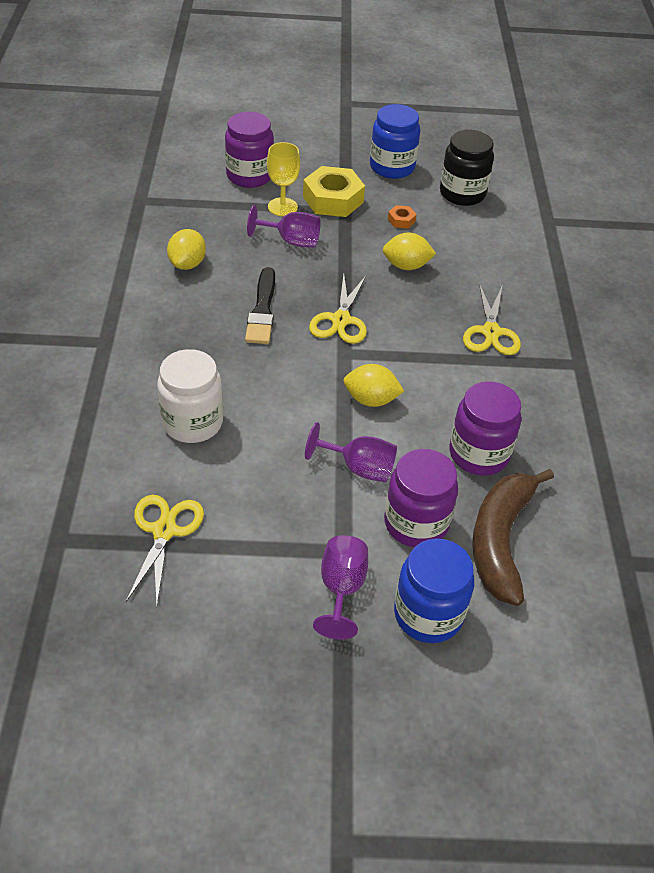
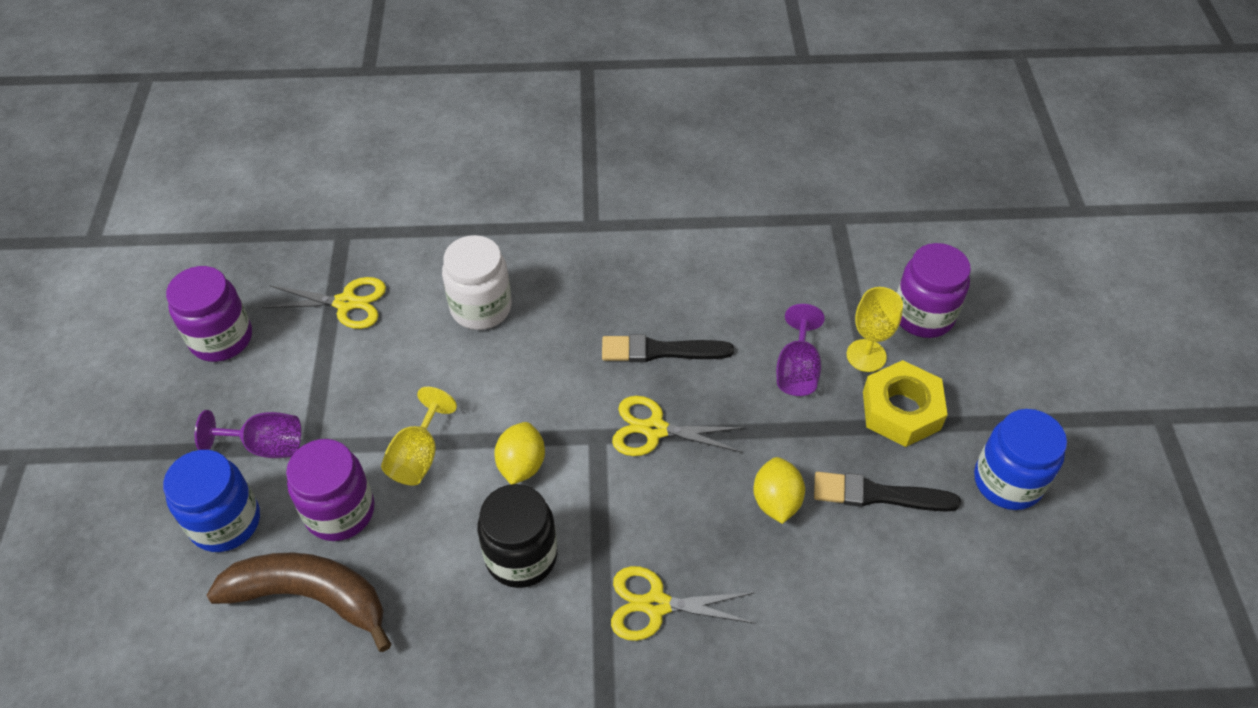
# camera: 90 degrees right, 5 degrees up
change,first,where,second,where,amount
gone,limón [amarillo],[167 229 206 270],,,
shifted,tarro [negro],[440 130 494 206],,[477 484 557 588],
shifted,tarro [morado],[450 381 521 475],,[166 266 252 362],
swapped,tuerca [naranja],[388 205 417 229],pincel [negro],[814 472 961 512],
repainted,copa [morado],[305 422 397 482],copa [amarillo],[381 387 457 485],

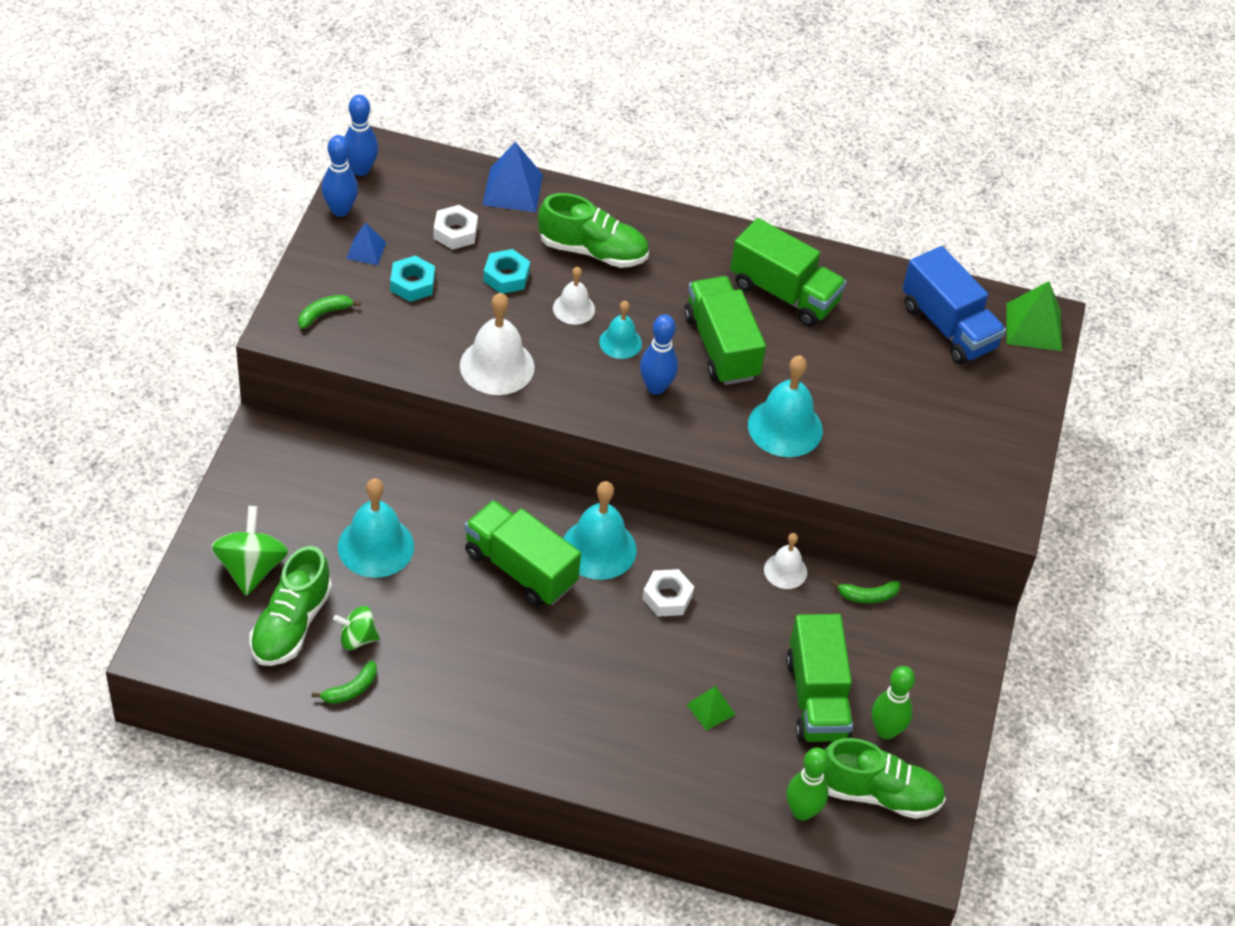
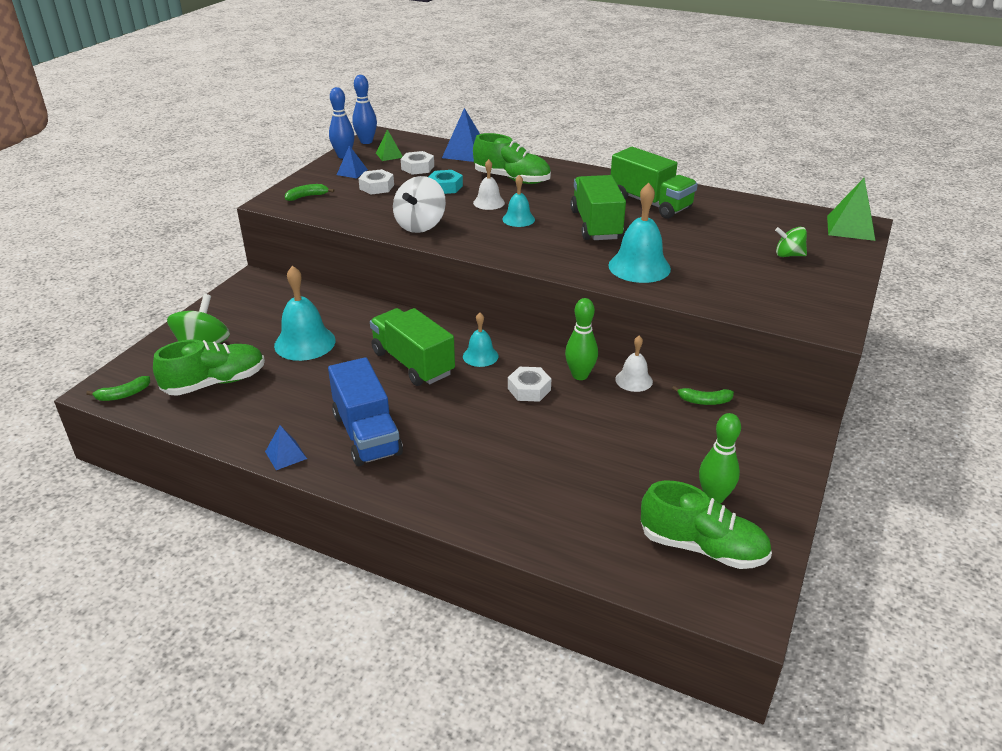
# camera: 15 degrees right, 15 degrees down
change,first,where,second,where,amount
gone,bolo [azul],[640 314 678 395],,,
gone,camión [verde],[786 614 853 742],,,
new,,,pirámide [azul],[265 425 307 470],
shifted,plátano [verde],[312 660 377 704],,[86 376 150 401],
shifted,peonza [verde],[333 606 380 650],,[775 227 807 257],
shifted,pirámide [verde],[686 686 735 731],,[376 129 403 161],
shifted,bolo [verde],[786 748 829 821],,[565 298 598 380],
shifted,camión [azul],[902 246 1006 365],,[328 357 403 466],
swapped,campana [blanco],[460 293 535 395],peonza [blanco],[393 176 446 233],
repainted,tuerca [turquesa],[390 256 435 302],tuerca [blanco],[358 169 394 194],
rotated,zapato [verde],[250 546 332 666],,[153 340 265 396],150 degrees counterclockwise
scaled,campana [turquesa],[563 481 636 580],,[463 312 499 367],x0.58

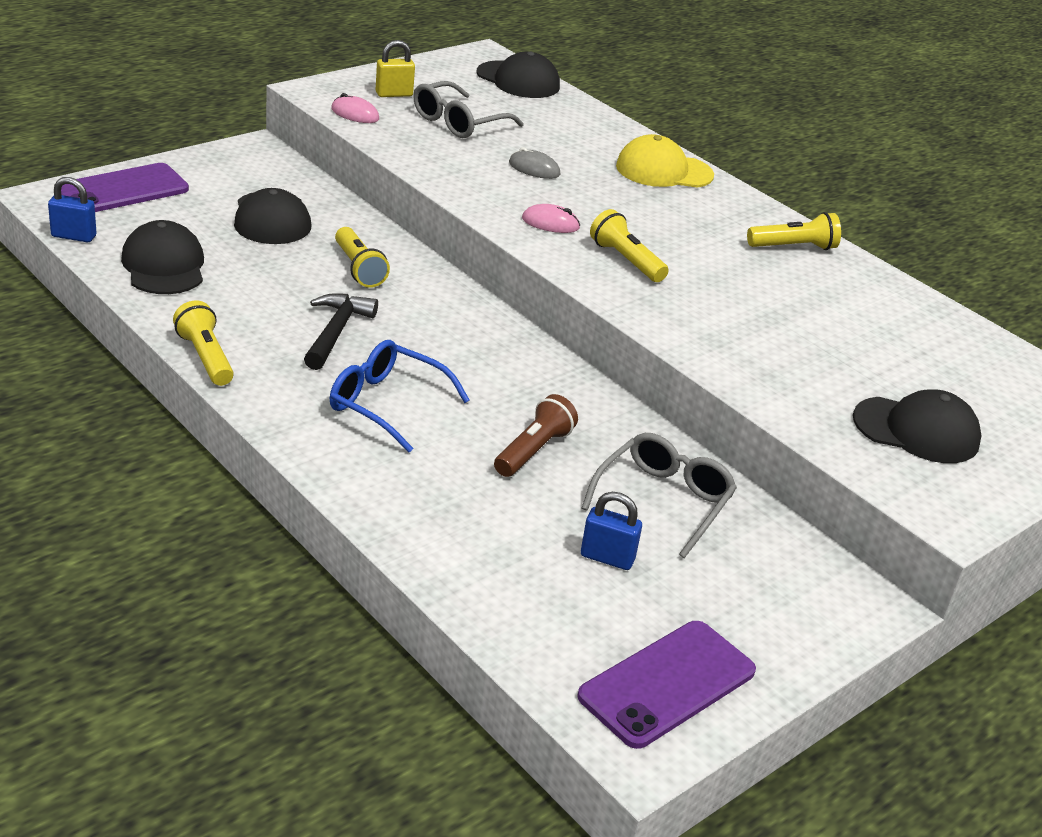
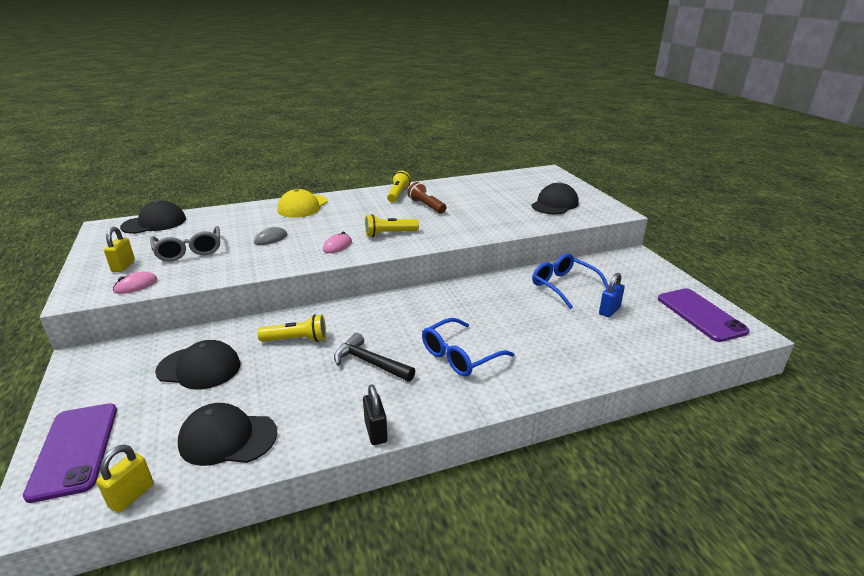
# camera: 65 degrees left, 5 degrees down
change,first,where,second,where,amount
shifted,lámpara de mano [marrón],[494 394 578 477],,[408 182 446 214],
swapped,lámpara de mano [amarillo],[173 300 234 386],candado [negro],[363 384 388 445],
repainted,candado [azul],[48 177 97 242],candado [amarillo],[96 444 154 513],
repainted,gafas [gris],[582 433 737 558],gafas [azul],[532 253 609 309],

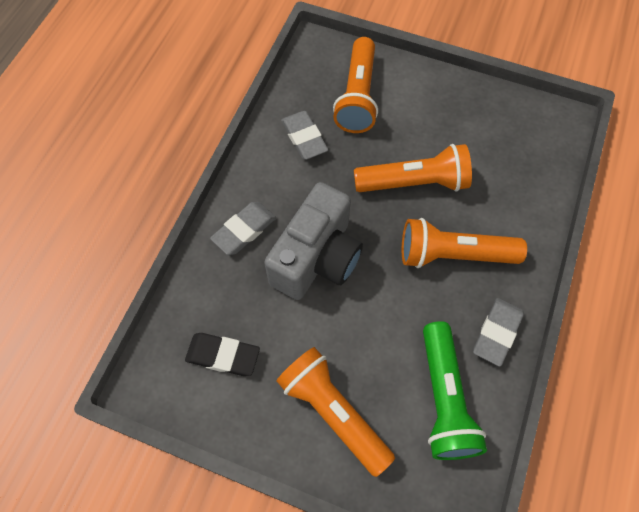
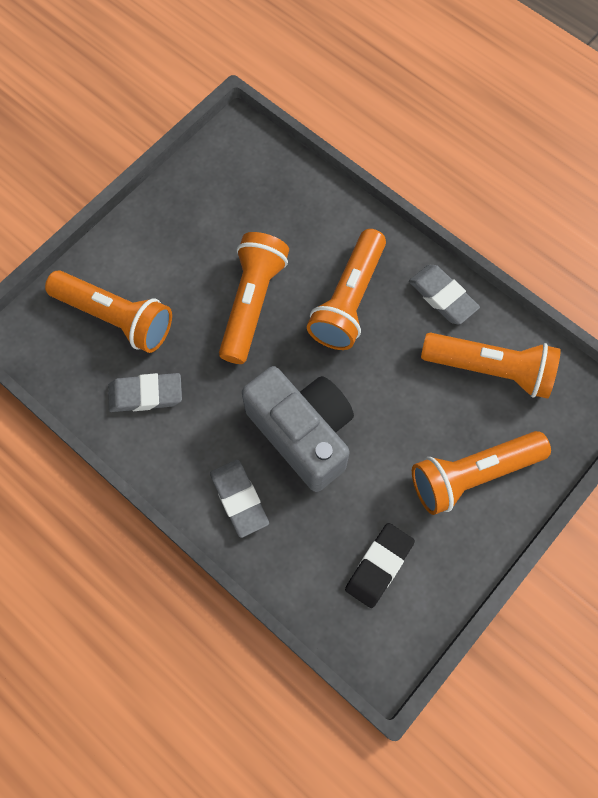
# camera: 70 degrees left, 5 degrees up
change,first,where,second,where,amount
repainted,lámpara de mano [verde],[423 321 487 460],lámpara de mano [naranja],[421 332 561 399],

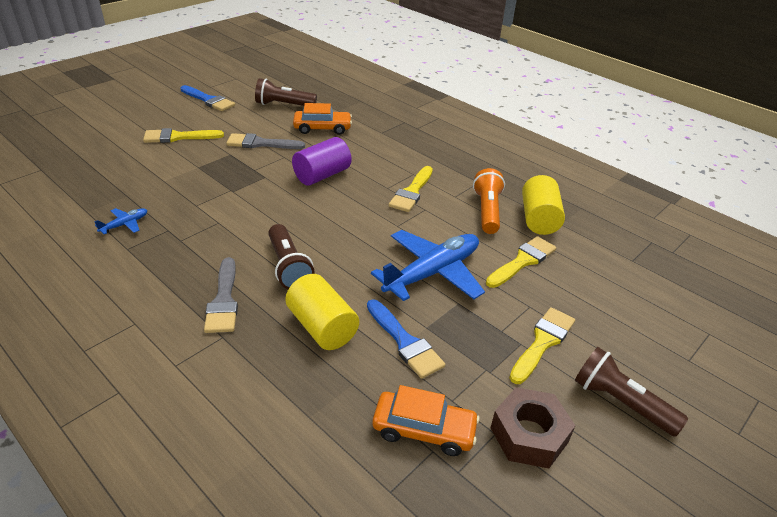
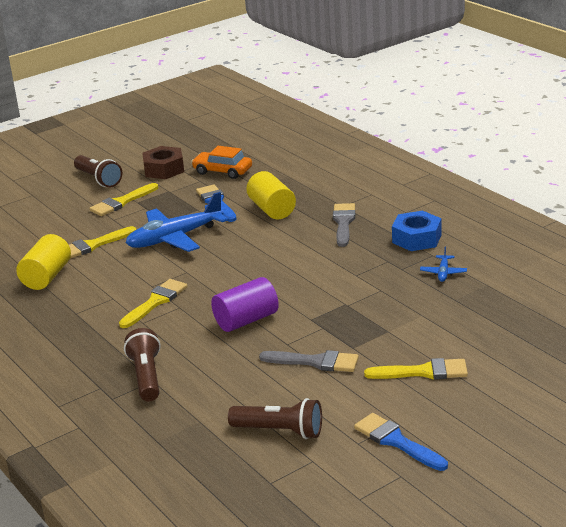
# camera: 165 degrees left, 10 degrees down
change,first,where,second,where,amount
gone,coche [naranja],[293 103 352 135],,,
gone,lámpara de mano [naranja],[473 168 505 234],,,
new,,,tuerca [azul],[392 211 442 251],
shifted,lámpara de mano [marrón],[268 224 315 289],,[124 328 160 402],
rotated,avión [azul],[94 208 147 234],,[420 246 467 282],45 degrees counterclockwise

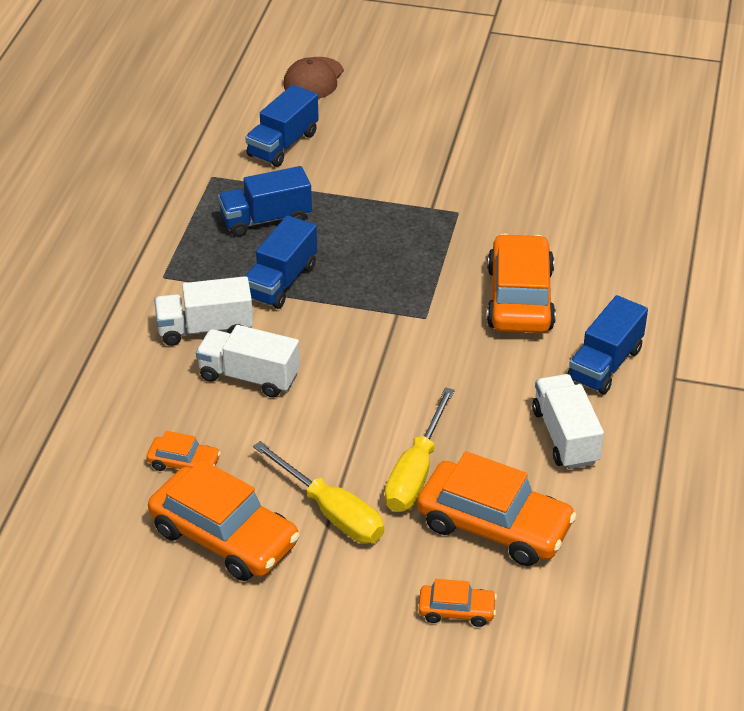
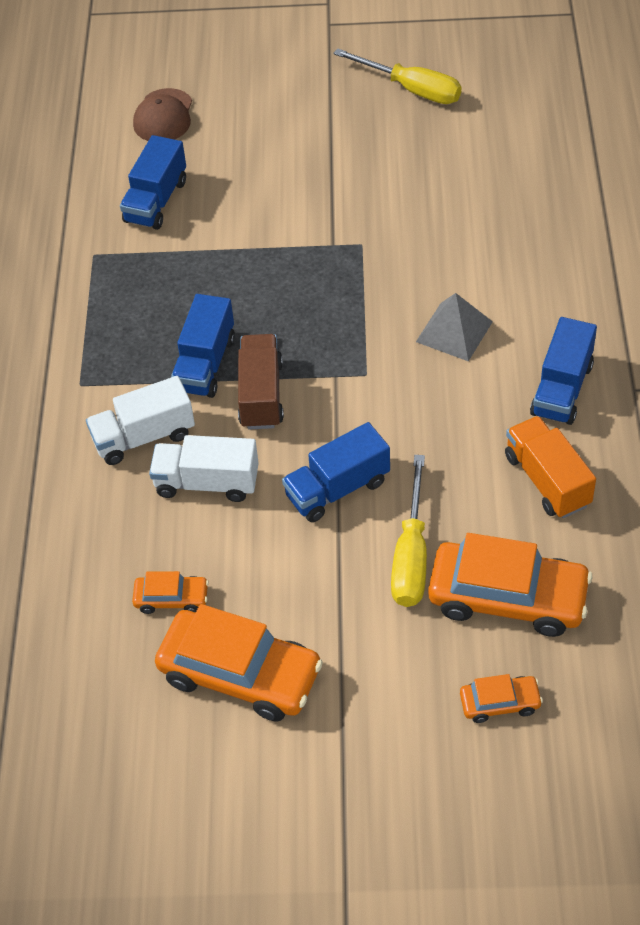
# camera: 10 degrees left, 10 degrees up
change,first,where,second,where,amount
new,,,camión [marrón],[238 334 284 430],
shifted,camión [azul],[218 166 312 237],,[282 422 390 522],
shifted,destornillador [amarillo],[253 441 384 544],,[333 48 461 104],
swapped,coche [naranja],[487 234 556 333],pirámide [gris],[416 293 493 361],
repainted,camión [blanco],[532 374 604 469],camión [naranja],[505 416 596 518],

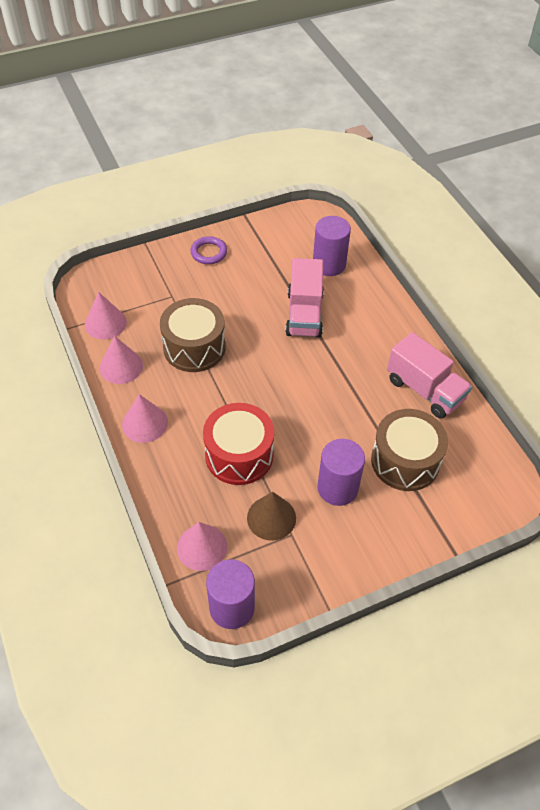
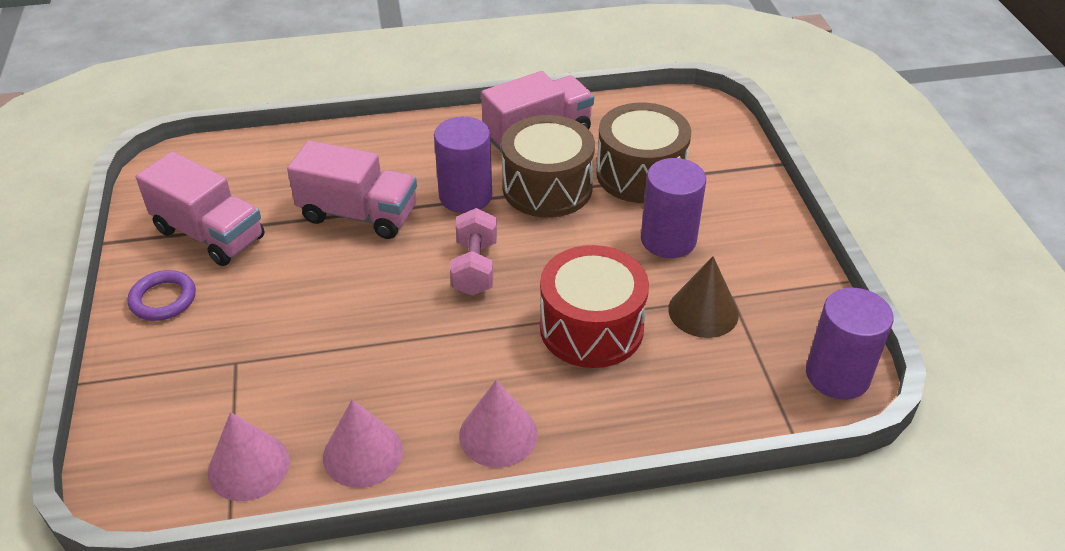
# camera: 75 degrees left, 10 degrees down
change,first,where,second,where,amount
gone,cono [rosa],[177 522 227 571],,,
new,,,camión [rosa],[136 152 265 266],
new,,,mancuerna [rosa],[450 208 497 296],
shifted,tambor [marrón],[160 298 226 372],,[501 115 595 218],
shifted,cilindro [morado],[313 216 351 276],,[434 117 492 213],

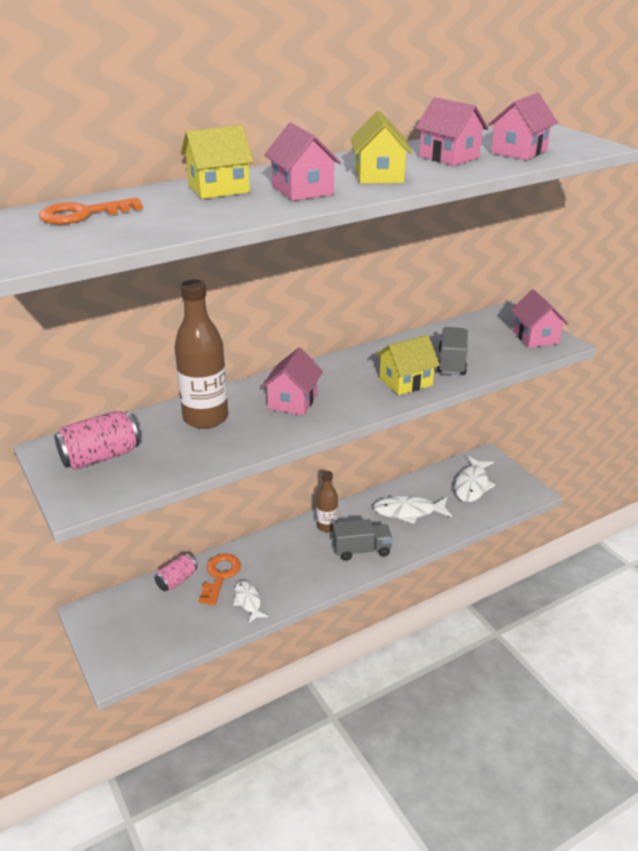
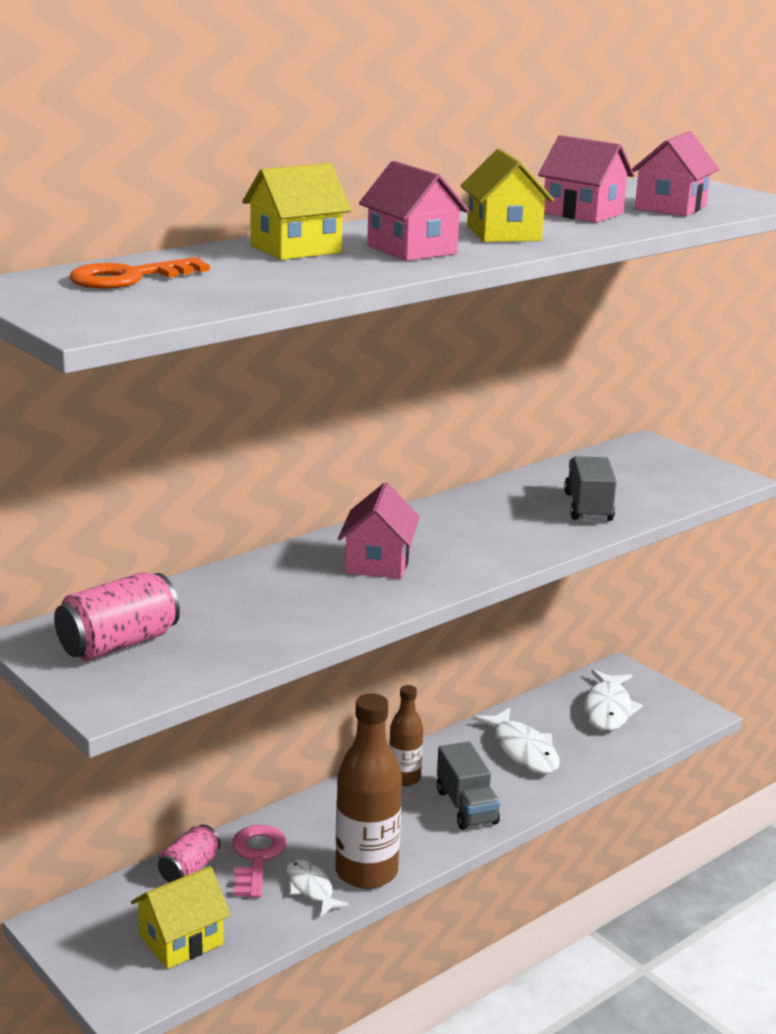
# camera: 10 degrees left, 10 degrees down
change,first,where,second,where,amount
gone,casa [rosa],[510 289 569 348],,,
shifted,botella [marrón],[174 280 228 429],,[335 693 402 889],
shifted,casa [amarillo],[376 335 440 395],,[131 866 231 969],
repainted,llave [naranja],[199 553 241 606],llave [rosa],[232 825 287 898],
rotated,camión [gris],[333 519 393 561],,[437 742 500 830],90 degrees clockwise
rotated,pez [blanco],[373 496 452 524],,[473 707 560 774],105 degrees counterclockwise

